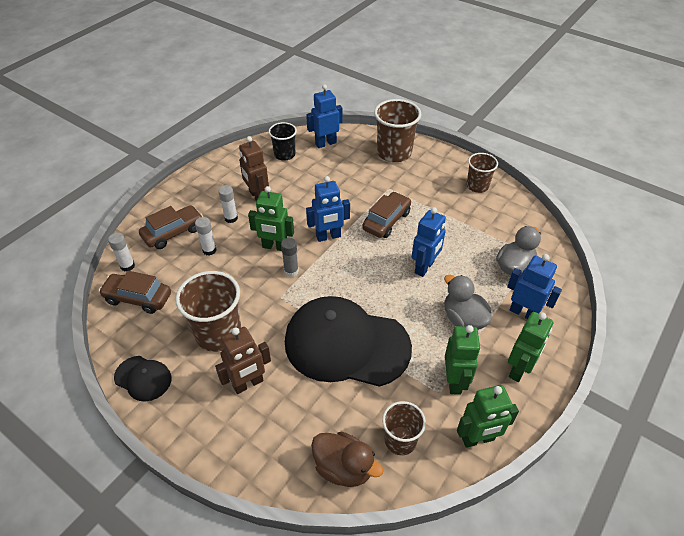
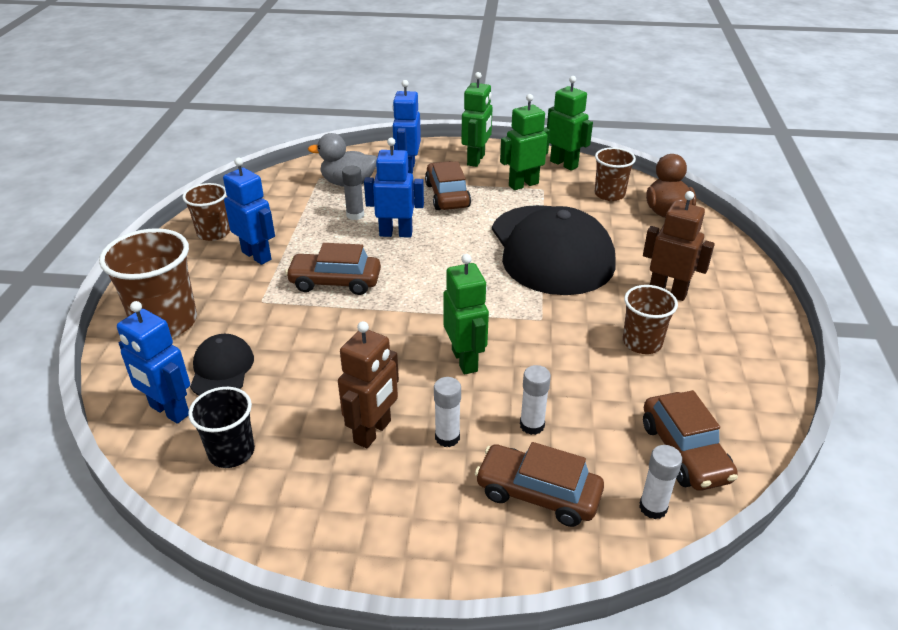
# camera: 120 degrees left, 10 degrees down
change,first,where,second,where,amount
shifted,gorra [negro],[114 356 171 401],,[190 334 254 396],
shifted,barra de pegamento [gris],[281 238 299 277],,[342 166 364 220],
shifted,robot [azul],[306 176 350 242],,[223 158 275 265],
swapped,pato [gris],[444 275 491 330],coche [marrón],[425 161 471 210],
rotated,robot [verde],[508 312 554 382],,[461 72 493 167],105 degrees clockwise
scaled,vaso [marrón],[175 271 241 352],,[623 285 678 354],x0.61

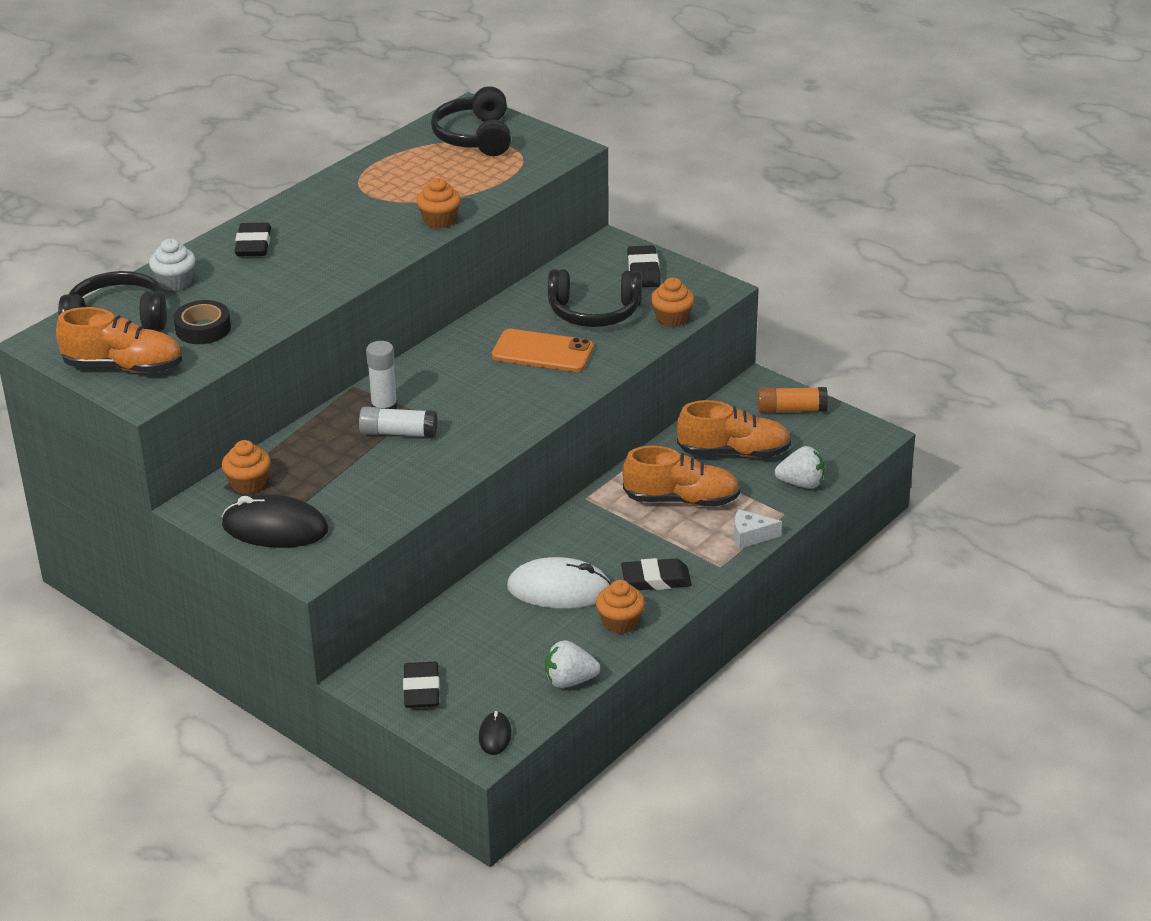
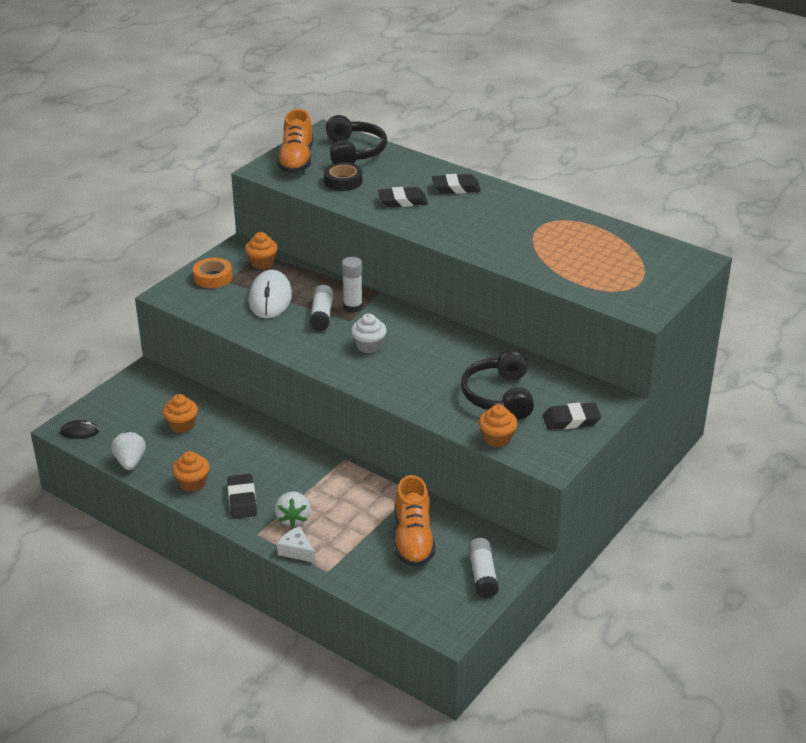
# camera: 85 degrees right, 0 degrees up
change,first,where,second,where,amount
gone,auriculares [negro],[431 86 511 156],,,
gone,móvil [naranja],[492 329 594 372],,,
gone,zapato [naranja],[622 446 740 507],,,
shifted,magdalena [blanco],[149 239 196 291],,[351 313 387 353],
shifted,goma de borrar [negro],[403 662 440 708],,[378 187 428 207],
shifted,magdalena [naranja],[416 178 461 228],,[163 394 198 433],
shifted,ratón [blanco],[507 557 611 609],,[248 270 292 318],
shifted,fresa [blanco],[775 446 825 489],,[275 491 311 527],
swapped,ratón [negro],[222 494 328 548],cinta adhesiva [naranja],[193 258 232 288],
repainted,barra de pegamento [naranja],[757 387 828 413],barra de pegamento [blanco],[468 538 499 598],
rotated,queso [blanco],[734 509 782 549],,[277 526 315 563],45 degrees counterclockwise

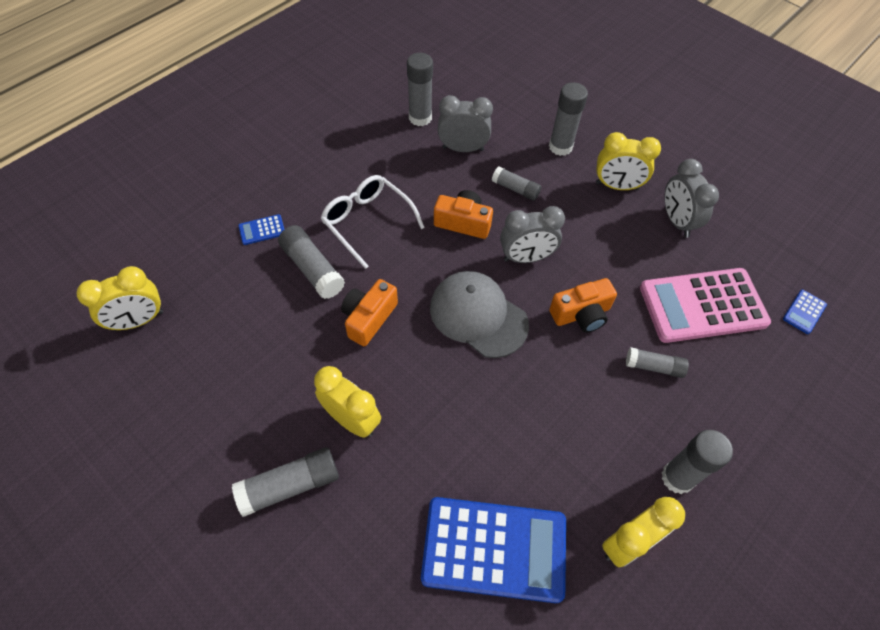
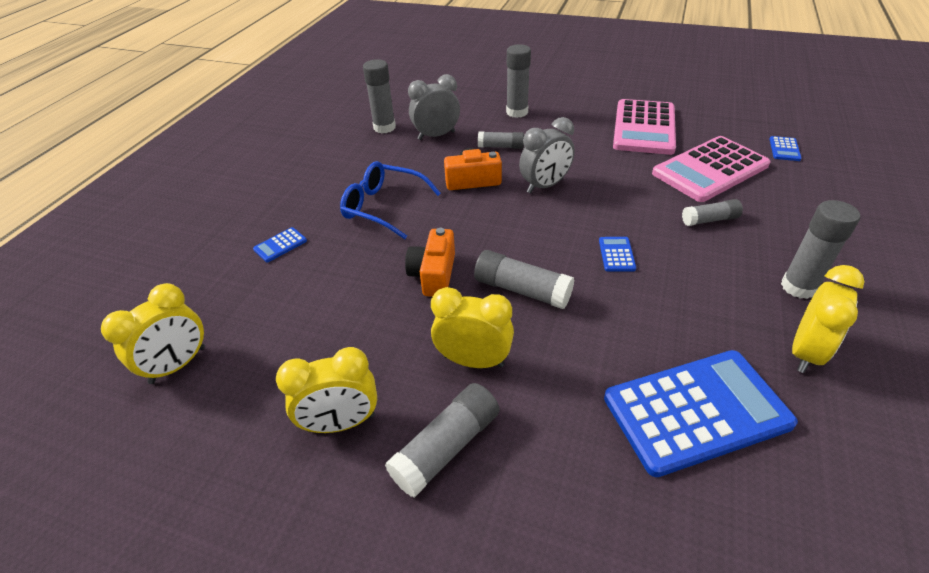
# camera: 20 degrees left, 15 degrees down
change,first,where,second,where,amount
gone,gorra [gris],[430 271 529 358],,,
gone,cámara [naranja],[549 278 617 333],,,
new,,,calculadora [azul],[599 237 636 271],
shifted,barra de pegamento [gris],[278 225 345 299],,[474 250 574 309],
shifted,despertador [amarillo],[596 132 661 190],,[276 347 377 433],
swapped,despertador [gris],[664 159 719 238],calculadora [rosa],[613 99 676 155],
repainted,gafas [blanco],[321 175 425 269],gafas [azul],[340 161 441 239],

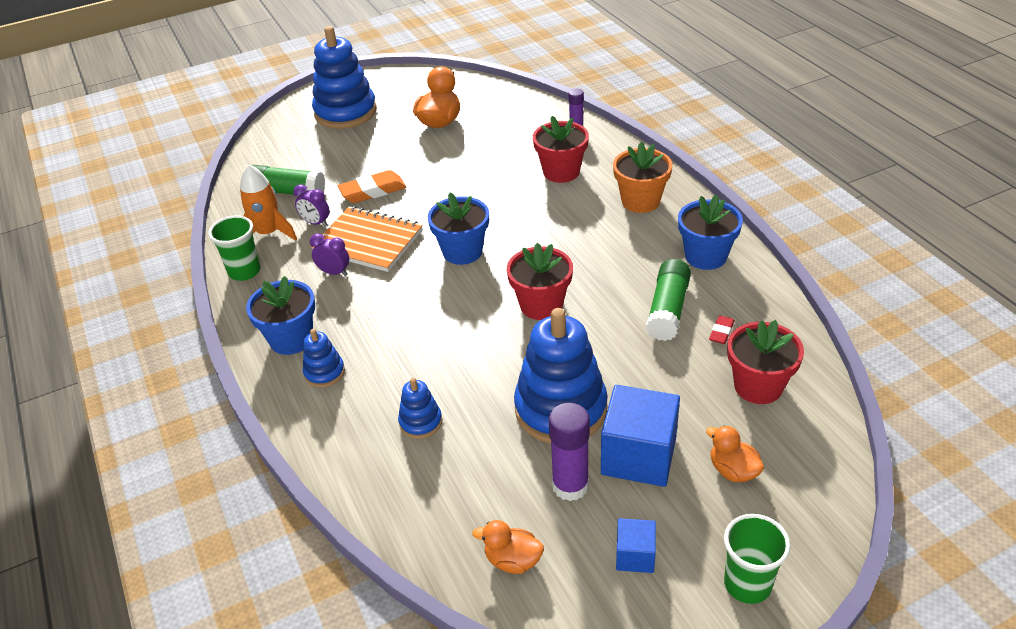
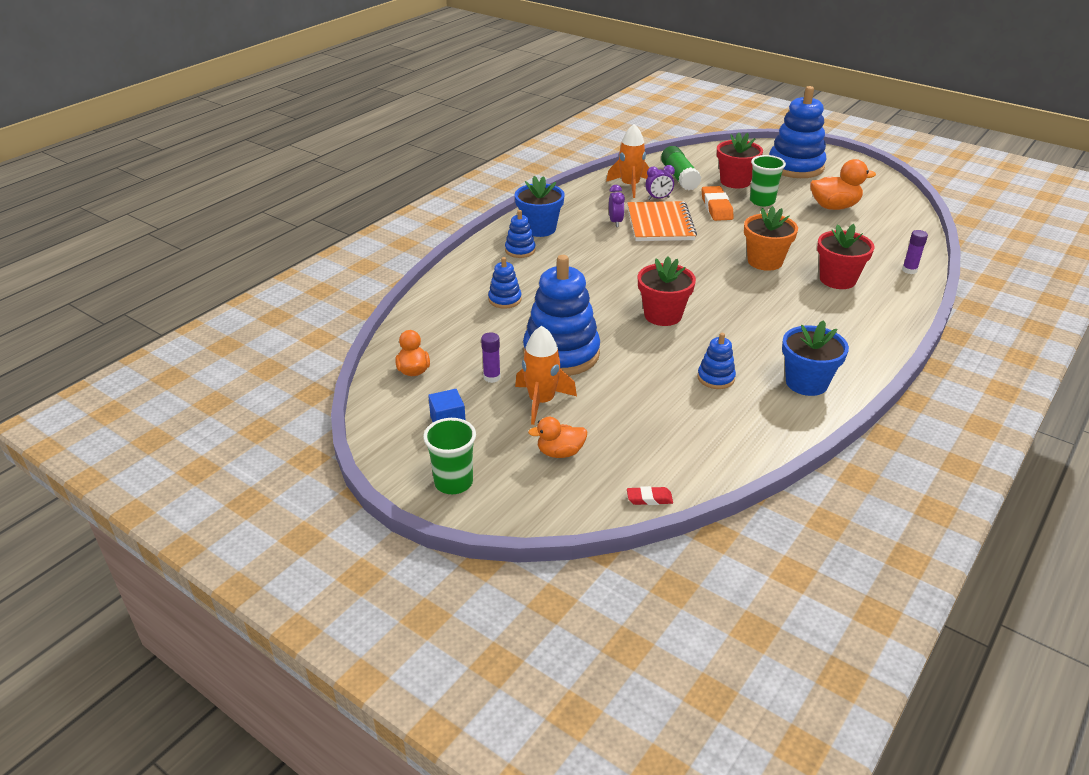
# camera: 60 degrees right, 5 degrees down
change,first,where,second,where,amount
gone,maceta [azul],[428 192 489 265],,,
shifted,vaso [verde],[208 215 261 281],,[750 155 786 206],
shifted,maceta [naranja],[613 142 672 213],,[744 206 798 271],
shifted,goma de borrar [rojo],[709 315 735 344],,[627 486 673 505],
shifted,maceta [rojo],[727 320 804 404],,[717 132 763 189],
swapped,cubo [azul],[601 385 680 487],cohete [naranja],[515 326 577 425],
swapped,barra de pegamento [verde],[646 259 691 341],juguete apilable [azul],[697 333 736 389],
rotated,despertador [morado],[293 184 330 227],,[645 165 675 200],105 degrees counterclockwise
rotated,goma de borrar [naranja],[337 170 406 203],,[702 186 734 221],45 degrees clockwise
rotated,pato [naranja],[706 425 764 482],,[528 417 587 458],120 degrees counterclockwise
scaled,barra de pegamento [morado],[549 403 590 501],,[481 332 501 383],x0.59

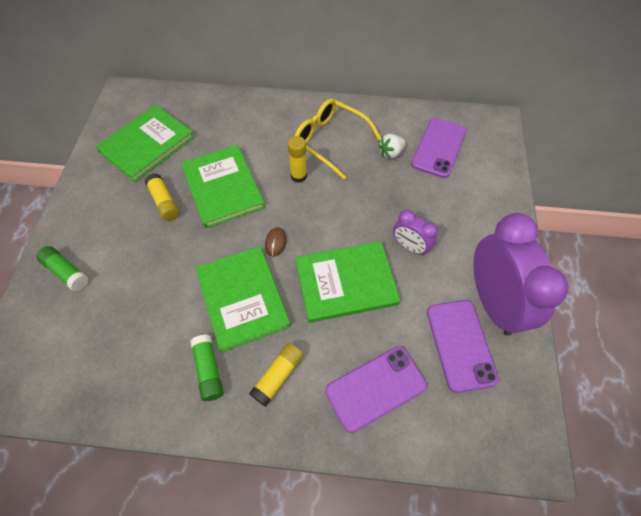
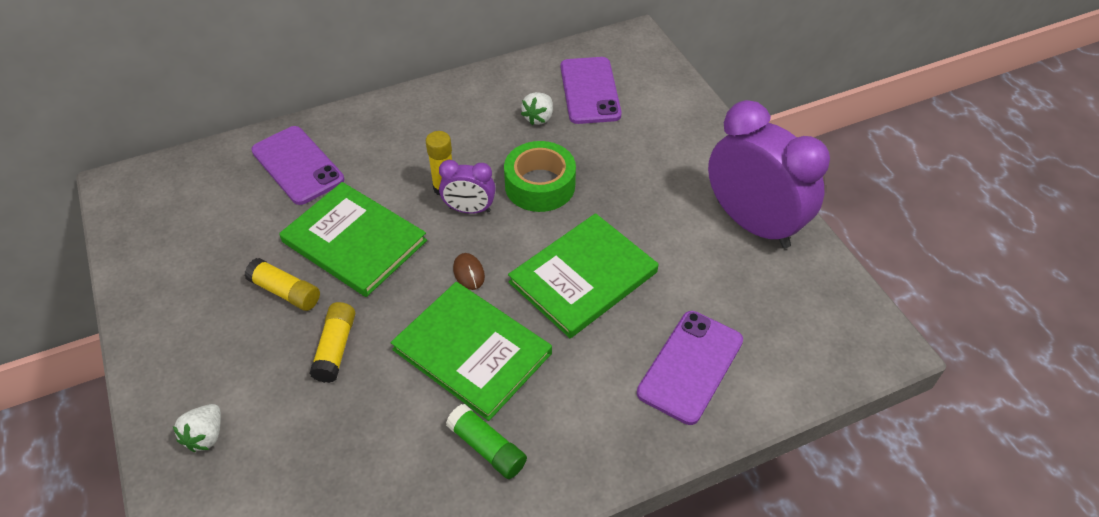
# camera: 30 degrees left, 10 degrees down
change,first,where,second,where,amount
gone,libro [verde],[96 105 194 182],,,
gone,gafas [amarillo],[295 98 381 179],,,
new,,,cinta adhesiva [verde],[504 141 576 212],
shifted,barra de pegamento [amarillo],[249 343 304 407],,[309 302 355 383],
shifted,despertador [morado],[393 210 438 256],,[439 160 496 214],
shifted,móvil [morado],[427 300 499 393],,[251 126 344 205],
swapped,barra de pegamento [verde],[36 246 88 291],fresa [blanco],[173 404 221 452],

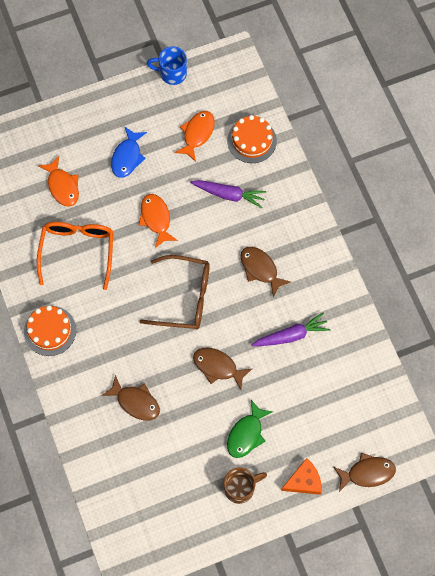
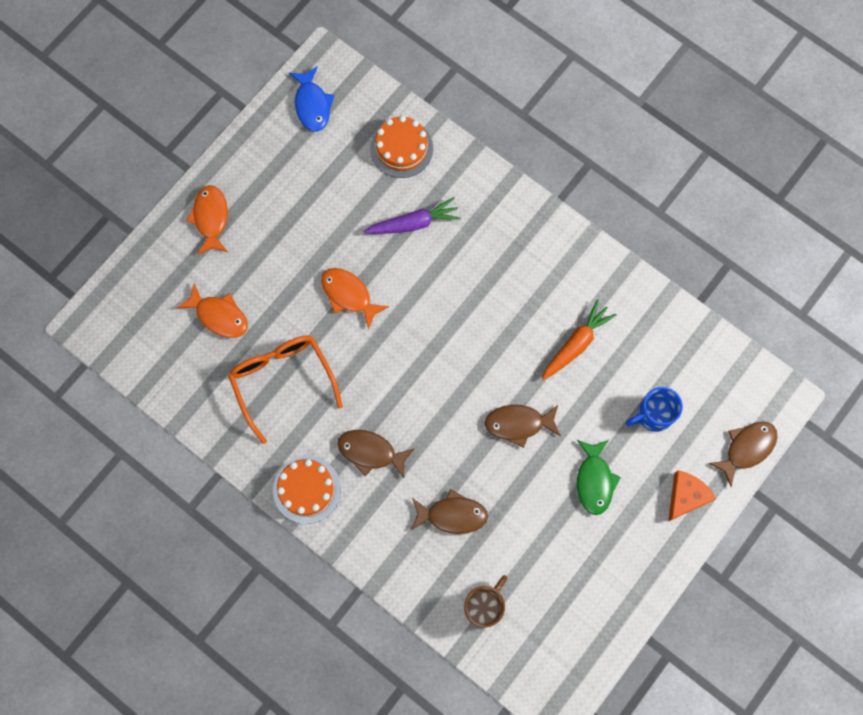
# camera: 30 degrees left, 5 degrees up
change,first,where,second,where,amount
gone,gafas [marrón],[139 255 210 330],,,
shifted,pez [azul],[111 126 147 178],,[289 66 334 131],
shifted,taza [azul],[147 46 187 85],,[626 387 683 432],
shifted,pez [naranja],[174 111 215 162],,[186 185 228 255],
shifted,taza [marrón],[224 467 267 504],,[464 575 507 627],
shifted,pez [marrón],[240 247 291 297],,[338 430 415 478],
repainted,zanahoria [morado],[252 313 330 346],zanahoria [naranja],[542 299 617 380],

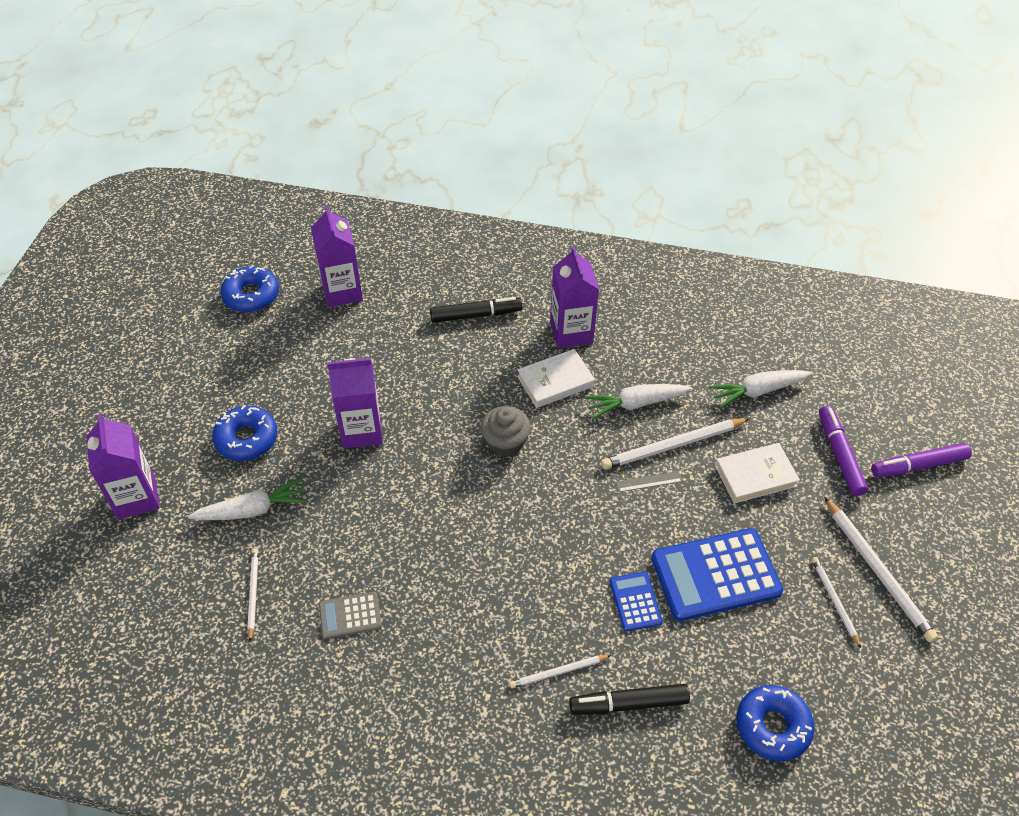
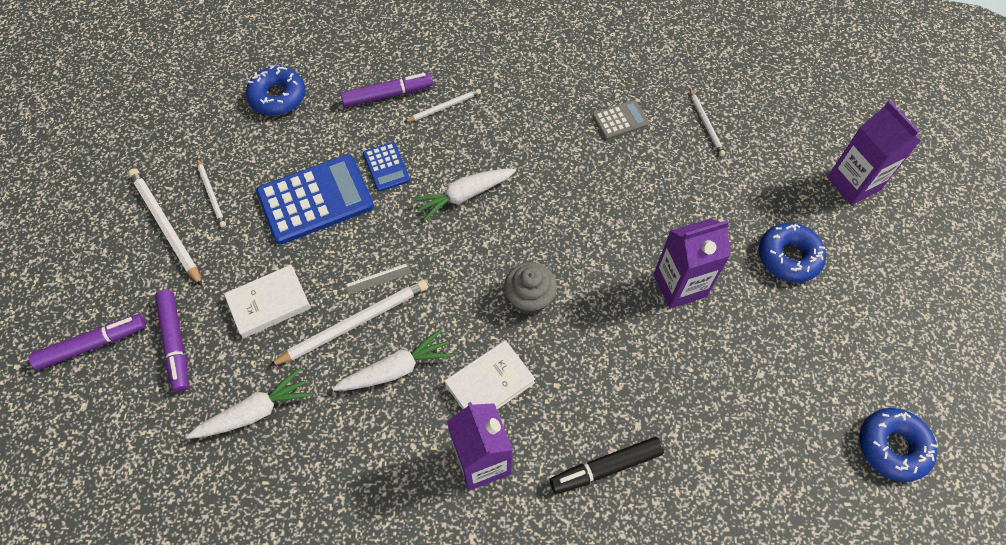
# camera: 170 degrees right, 10 degrees up
change,first,where,second,where,amount
gone,cartón de leche [morado],[311 205 363 307],,,
shifted,zanahoria [blanco],[188 478 307 520],,[412 169 516 222],
repainted,rotulador [negro],[569 684 690 715],rotulador [morado],[340 73 433 107],

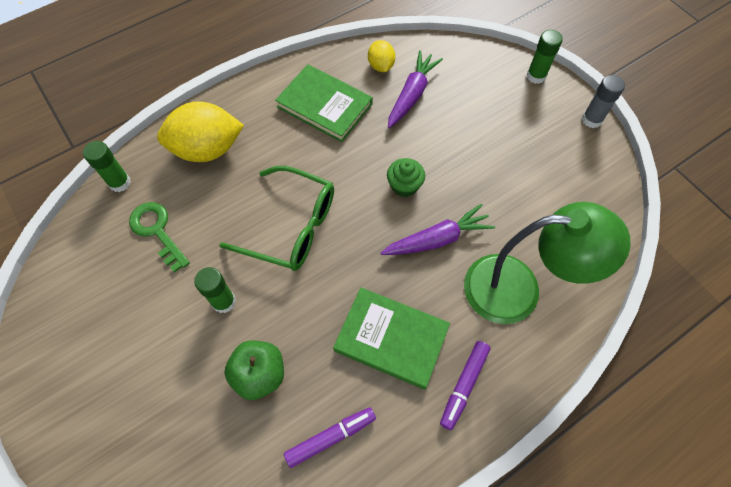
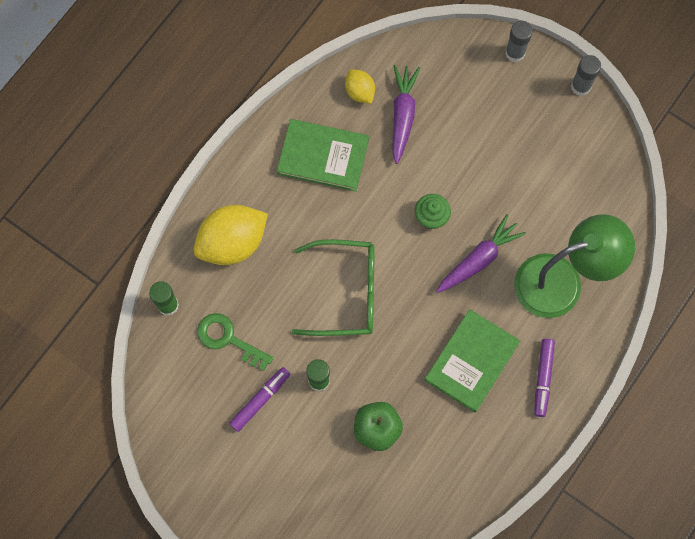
# camera: 20 degrees left, 10 degrees up
change,first,where,second,where,amount
shifted,rotulador [morado],[284 407 376 468],,[229 367 290 432],
repainted,barra de pegamento [verde],[527 30 563 84],barra de pegamento [gris],[505 21 533 62],
rotated,libro [verde],[333 287 450 390],,[424 309 520 413],60 degrees counterclockwise

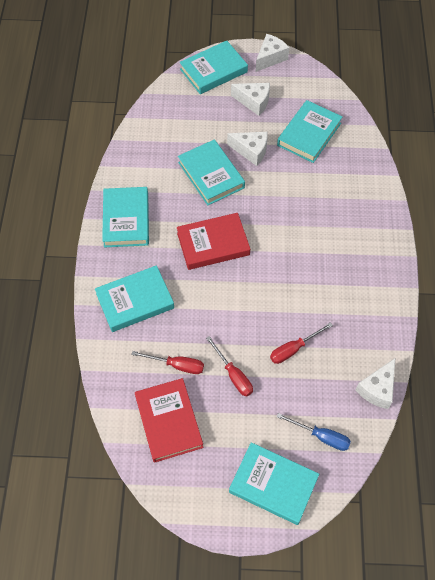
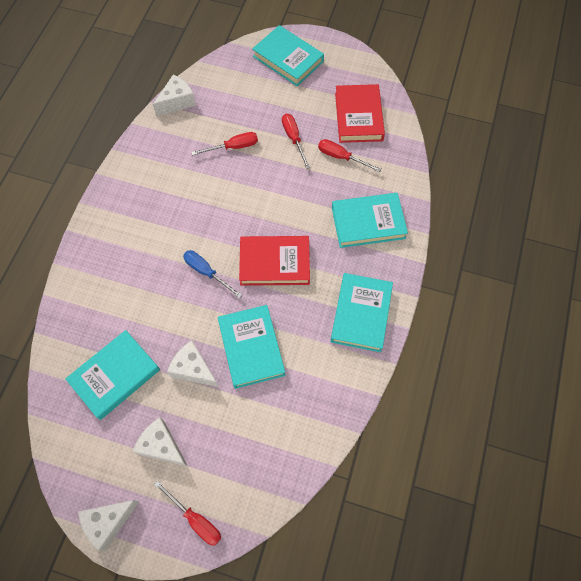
# camera: 165 degrees left, 5 degrees up
change,first,where,second,where,amount
shifted,destornillador [azul],[277 413 351 451],,[183 250 242 298],
swapped,libro [turquesa],[180 41 248 94],destornillador [rojo],[154 481 221 546],

